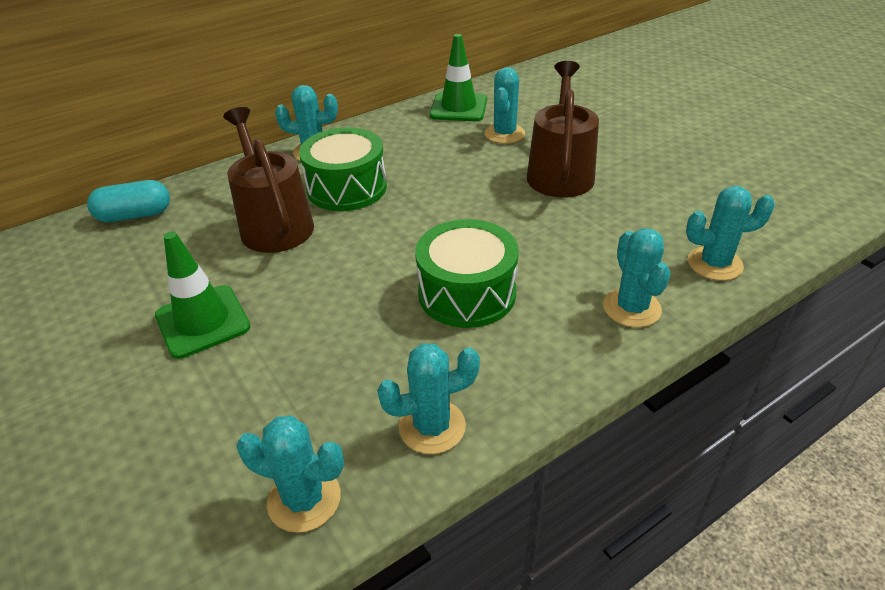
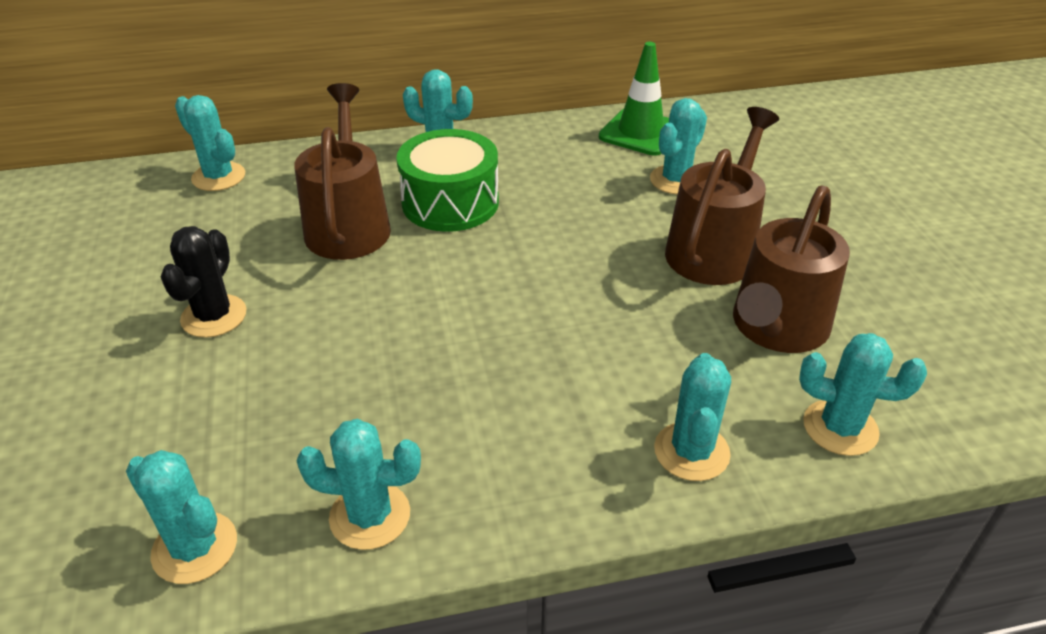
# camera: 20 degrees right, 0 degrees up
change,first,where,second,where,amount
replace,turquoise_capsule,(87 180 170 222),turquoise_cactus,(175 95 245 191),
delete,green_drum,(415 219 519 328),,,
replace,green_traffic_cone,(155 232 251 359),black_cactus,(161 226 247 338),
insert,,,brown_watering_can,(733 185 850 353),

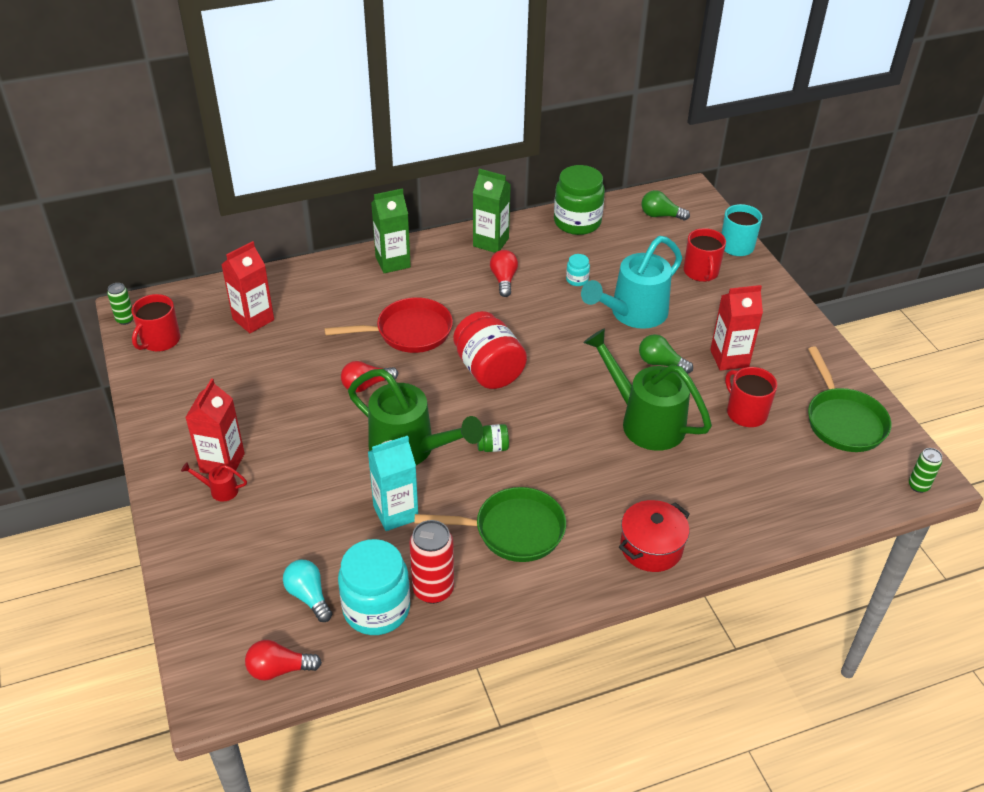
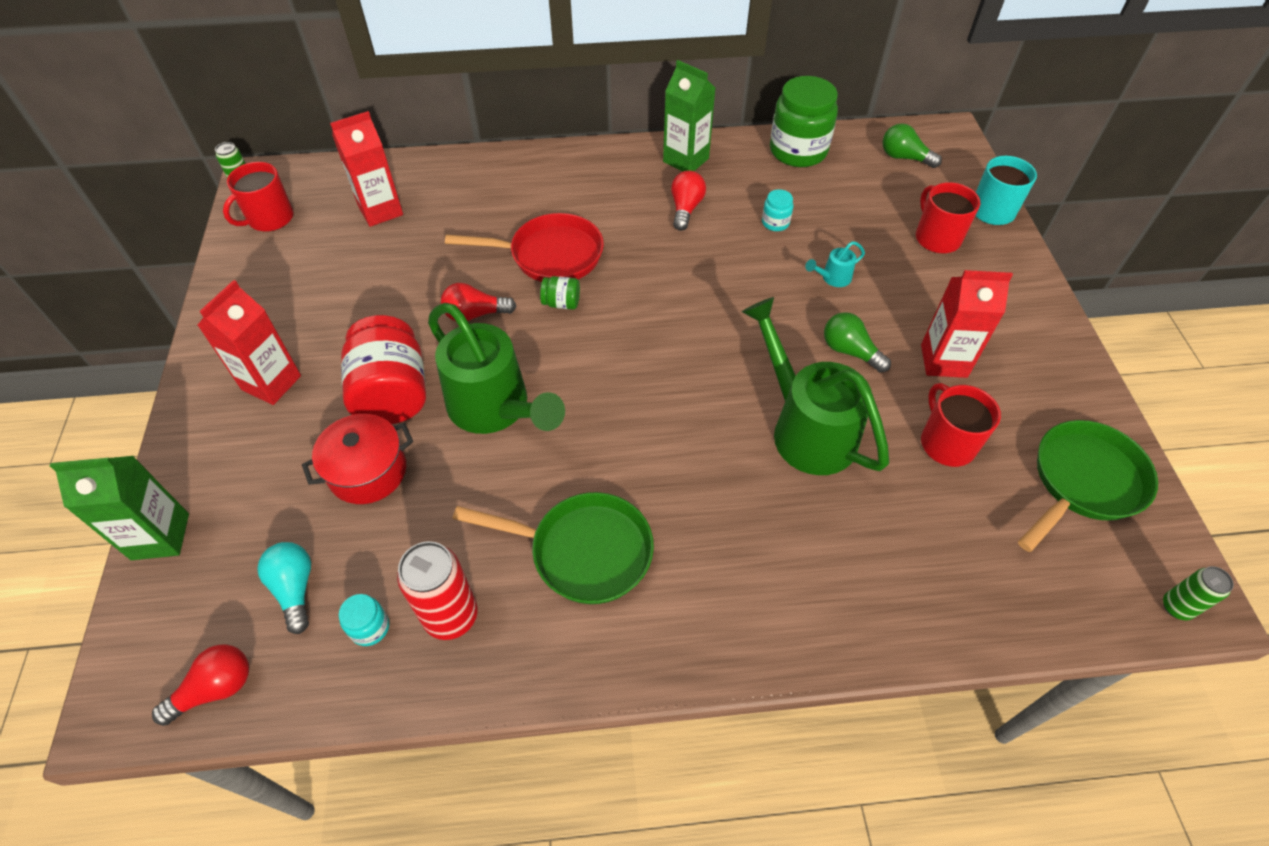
# camera: 15 degrees right, 10 degrees up
change,first,where,second,where,amount
move,green_carton,(371 188 411 273),,(50 456 189 560),
rotate,red_mug,(683 228 726 282),,(916 182 980 253),150 degrees clockwise
resize,turquoise_watering_can,(581 236 682 329),,(805 241 865 287),x0.40
move,red_jar,(453 311 527 389),,(341 315 426 424),
rotate,green_pan,(808 346 891 452),,(1018 420 1158 552),135 degrees counterclockwise
move,green_jar,(477 424 509 452),,(540 276 580 310),
delete,turquoise_carton,(368 436 418 531),,,
delete,red_watering_can,(181 462 247 502),,,
move,red_pot,(619 500 690 572),,(302 414 413 504),
resize,turquoise_jar,(338 539 410 635),,(339 594 389 646),x0.45
rotate,red_light_bulb,(245 640 322 681),,(152 644 249 726),135 degrees clockwise

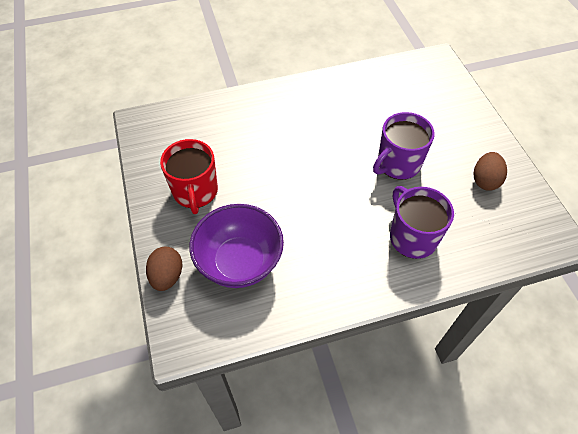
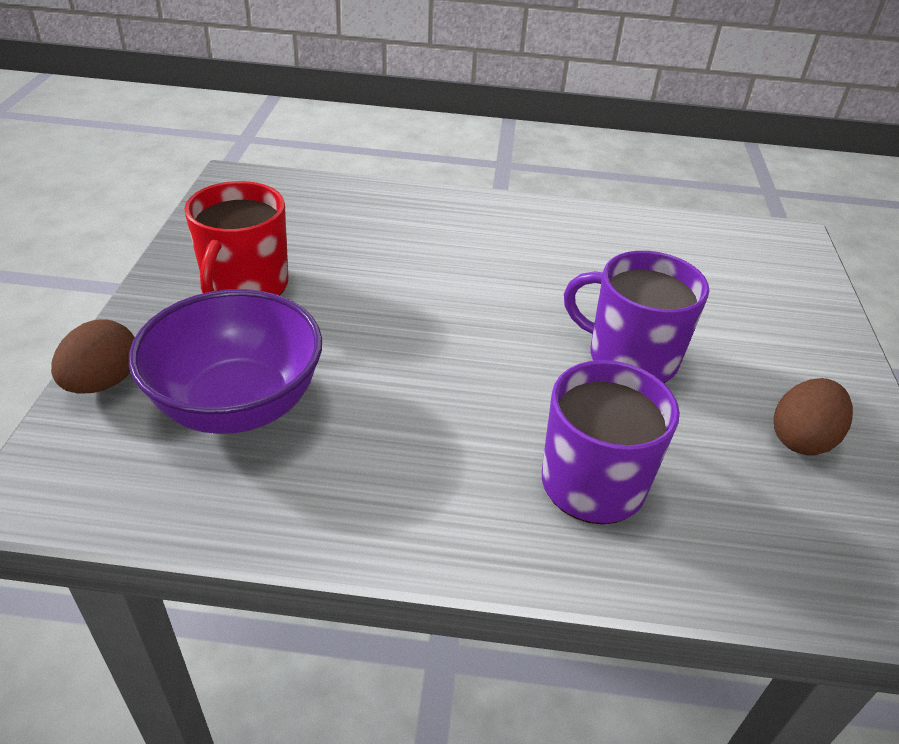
# camera: 20 degrees right, 15 degrees down
change,first,where,second,where,amount
rotate,purple_mug,(373 112 435 180),,(564 251 709 383),45 degrees clockwise

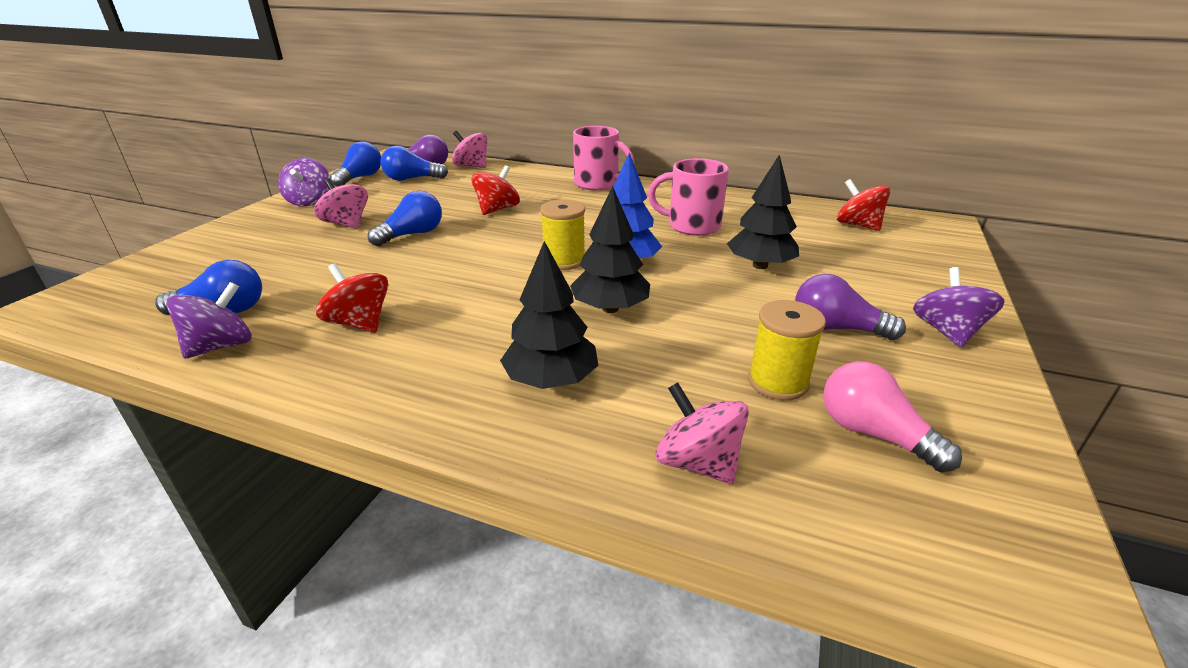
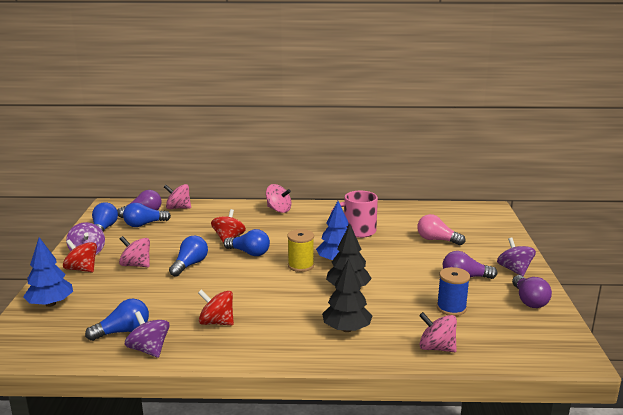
# camera: 20 degrees left, 10 degrees down
change,first,where,second,where,amount
replace,pink_mug,(573 126 635 190),pink_spinning_top,(266 184 291 213),
delete,black_tree,(727 155 799 269),,,
move,red_spinning_top,(837 179 891 231),,(63 239 97 272),
rotate,purple_spinning_top,(166 282 252 359),,(125 311 170 358),60 degrees counterclockwise
recolor,yellow_spool,(748 300 826 400),blue_spool,(437 267 470 316),
move,pink_light_bulb,(824 361 962 472),,(417 214 465 245),
insert,,,blue_light_bulb,(224 229 270 256),
insert,,,blue_tree,(23 237 73 307),
insert,,,purple_light_bulb,(512 275 552 308),

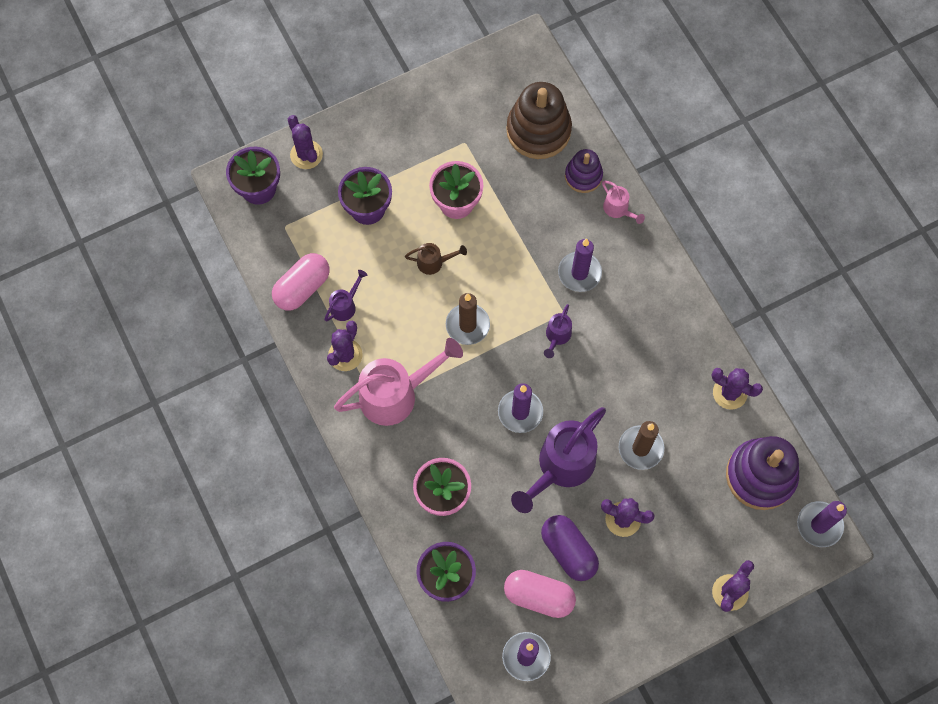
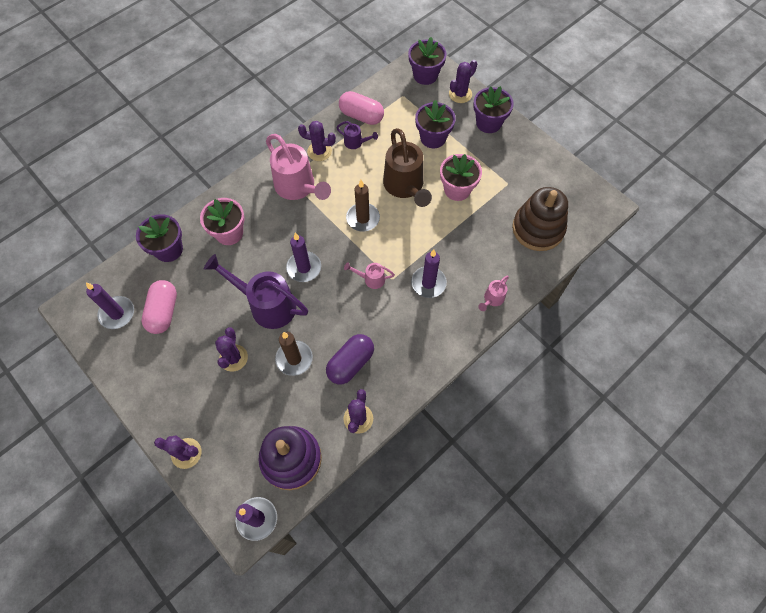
# camera: 75 degrees right, 5 degrees down
change,first,where,second,where,amount
delete,purple_stacking_toy,(565 149 603 193),,,
resize,brown_watering_can,(405 243 467 275),,(383 128 432 207),x2.13
recolor,purple_watering_can,(544 304 572 358),pink_watering_can,(344 262 395 289),
move,purple_capsule,(541 515 599 581),,(326 334 374 384),
insert,,,purple_flower_pot,(473 86 514 133),

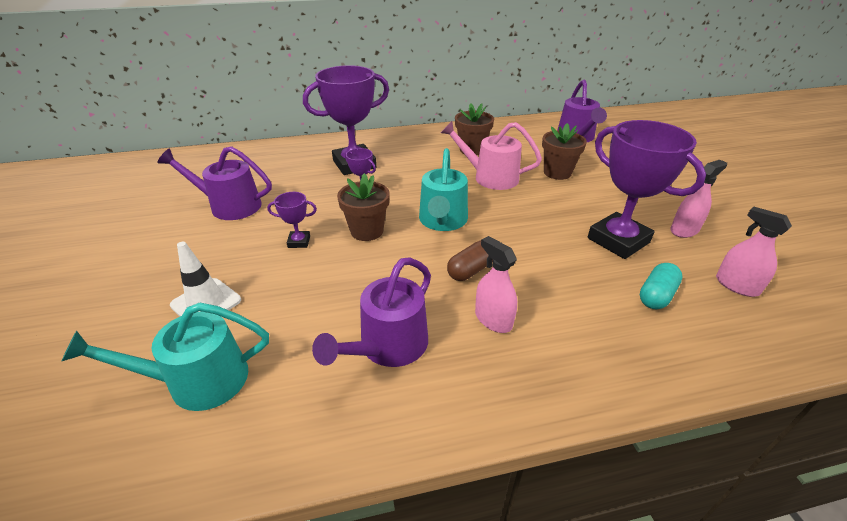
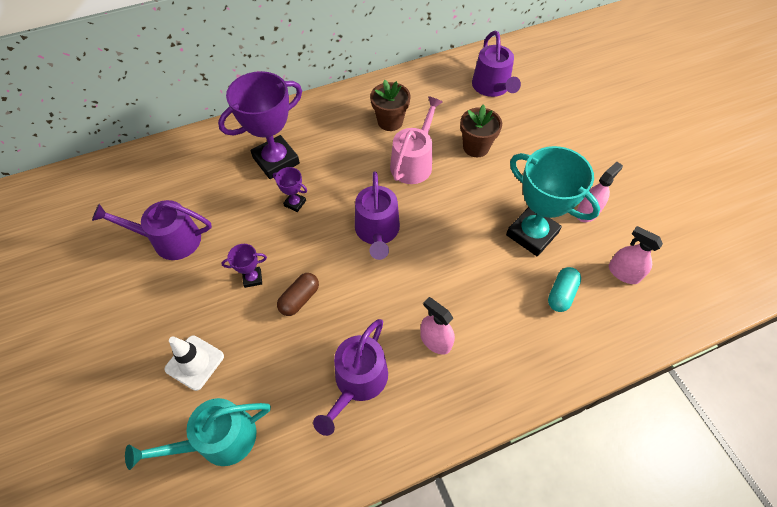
# camera: 10 degrees left, 20 degrees up
change,first,where,second,where,amount
recolor,purple_trophy,(588 120 706 259),turquoise_trophy,(506 146 600 256),
rotate,pink_watering_can,(441 121 542 190),,(390 96 443 184),105 degrees clockwise
recolor,turquoise_watering_can,(419 148 468 231),purple_watering_can,(355 171 400 260),
delete,brown_flower_pot,(337 173 390 241),,,
move,brown_capsule,(447 240 493 281),,(277 273 319 316),

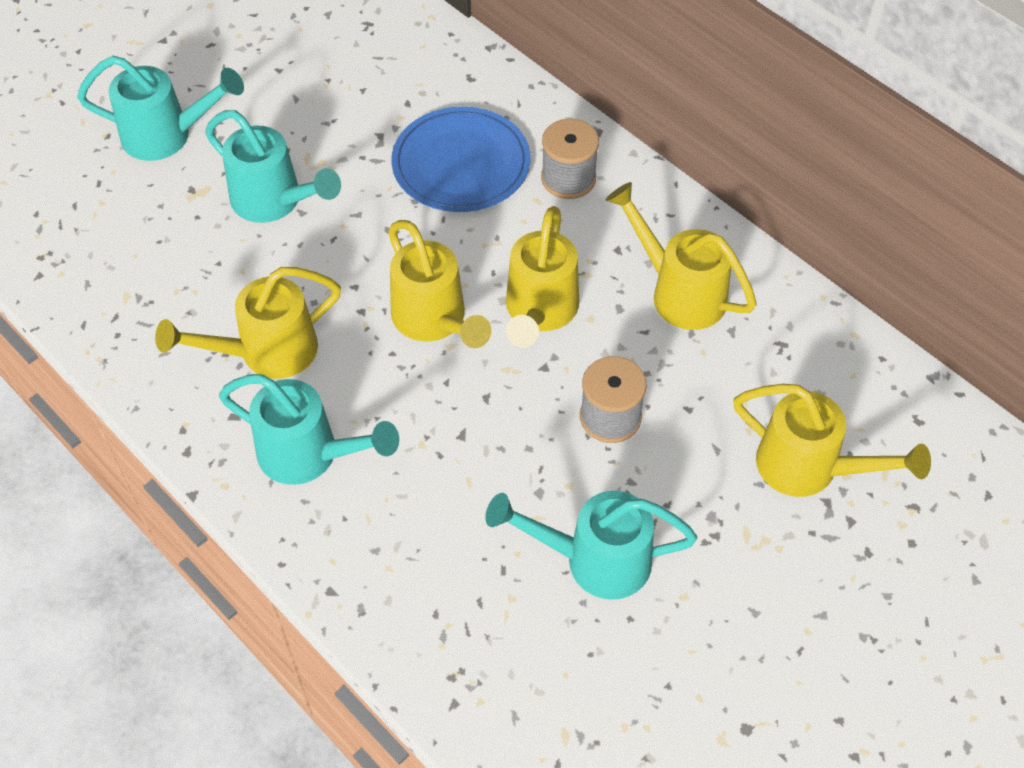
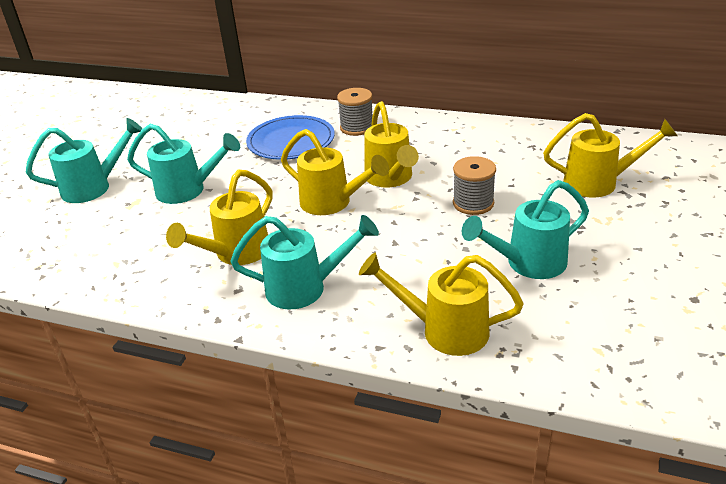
# camera: 25 degrees left, 20 degrees down
change,first,where,second,where,amount
move,yellow_watering_can,(606 182 757 330),,(359 253 524 356),

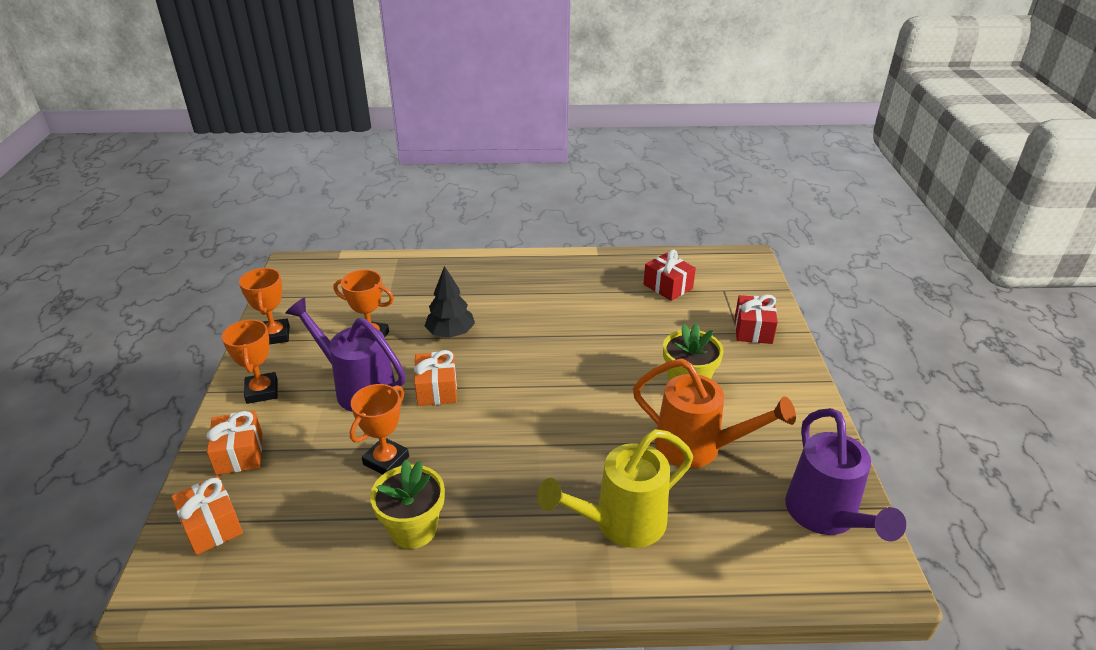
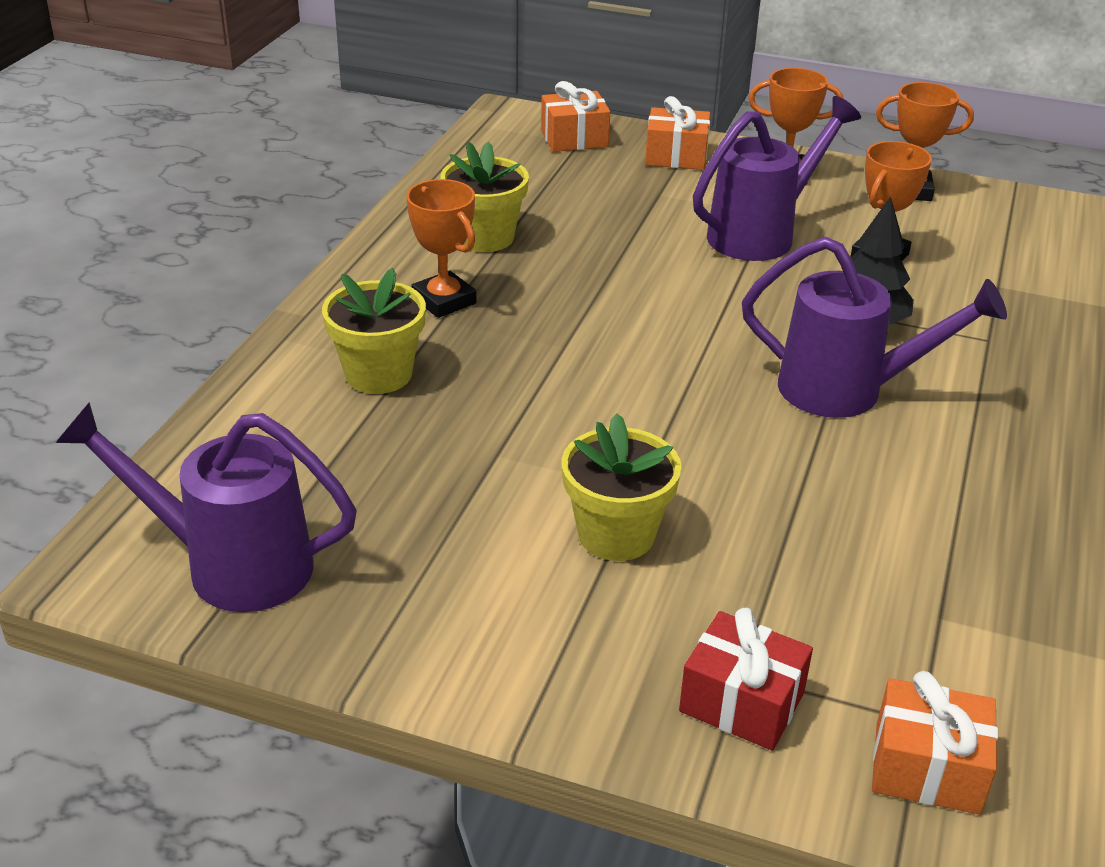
# camera: 110 degrees right, 0 degrees up
change,first,where,second,where,amount
delete,red_gift,(643 250 696 301),,,
move,orange_gift,(414 350 457 406),,(872 671 998 814),
delete,orange_watering_can,(633 358 796 468),,,
move,orange_trophy,(350 384 409 475),,(406 179 476 318),
replace,yellow_watering_can,(537 429 693 548),yellow_flower_pot,(322 268 426 394),
insert,,,purple_watering_can,(742 237 1007 418),

